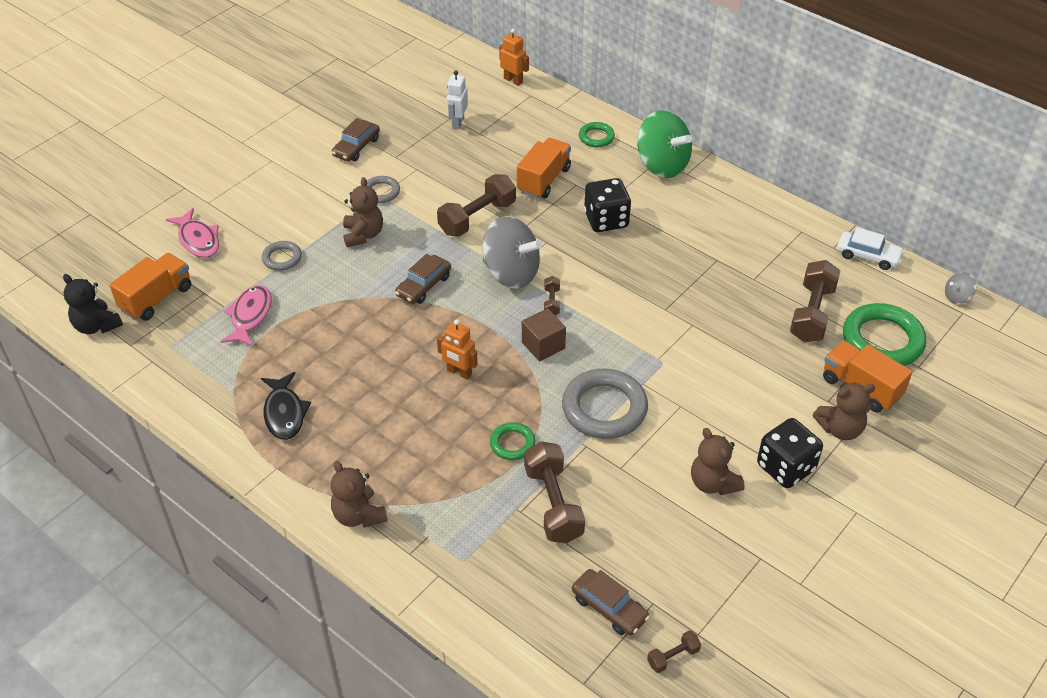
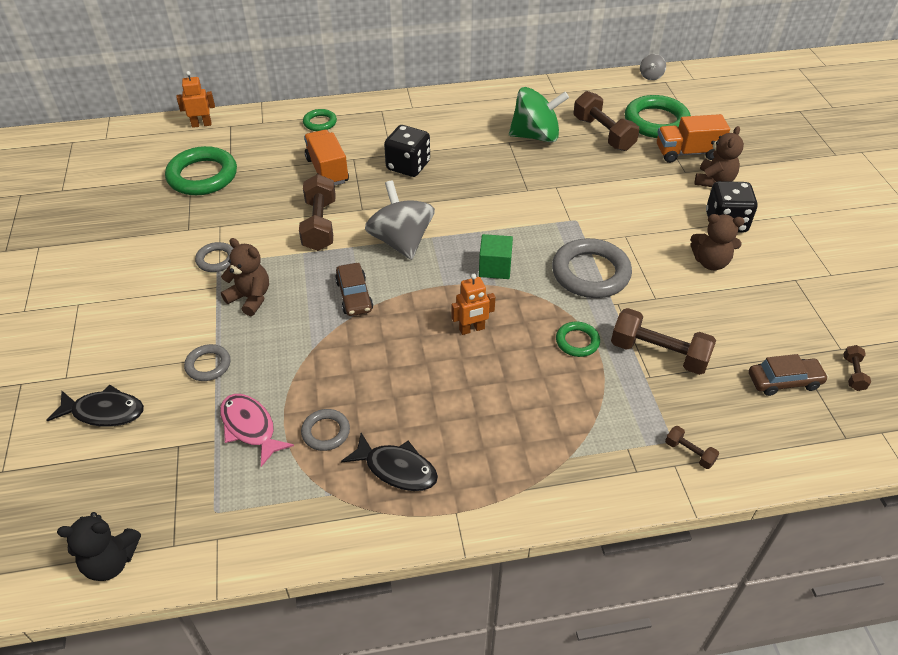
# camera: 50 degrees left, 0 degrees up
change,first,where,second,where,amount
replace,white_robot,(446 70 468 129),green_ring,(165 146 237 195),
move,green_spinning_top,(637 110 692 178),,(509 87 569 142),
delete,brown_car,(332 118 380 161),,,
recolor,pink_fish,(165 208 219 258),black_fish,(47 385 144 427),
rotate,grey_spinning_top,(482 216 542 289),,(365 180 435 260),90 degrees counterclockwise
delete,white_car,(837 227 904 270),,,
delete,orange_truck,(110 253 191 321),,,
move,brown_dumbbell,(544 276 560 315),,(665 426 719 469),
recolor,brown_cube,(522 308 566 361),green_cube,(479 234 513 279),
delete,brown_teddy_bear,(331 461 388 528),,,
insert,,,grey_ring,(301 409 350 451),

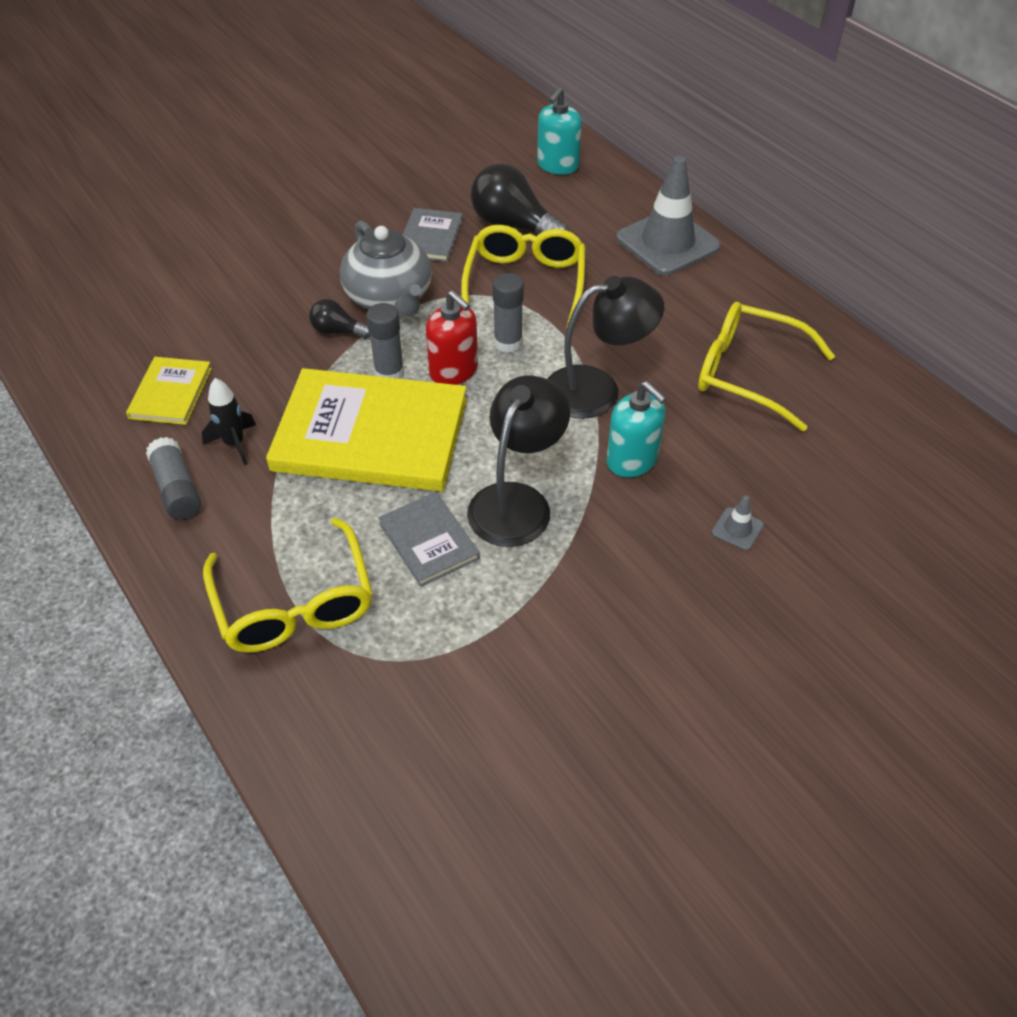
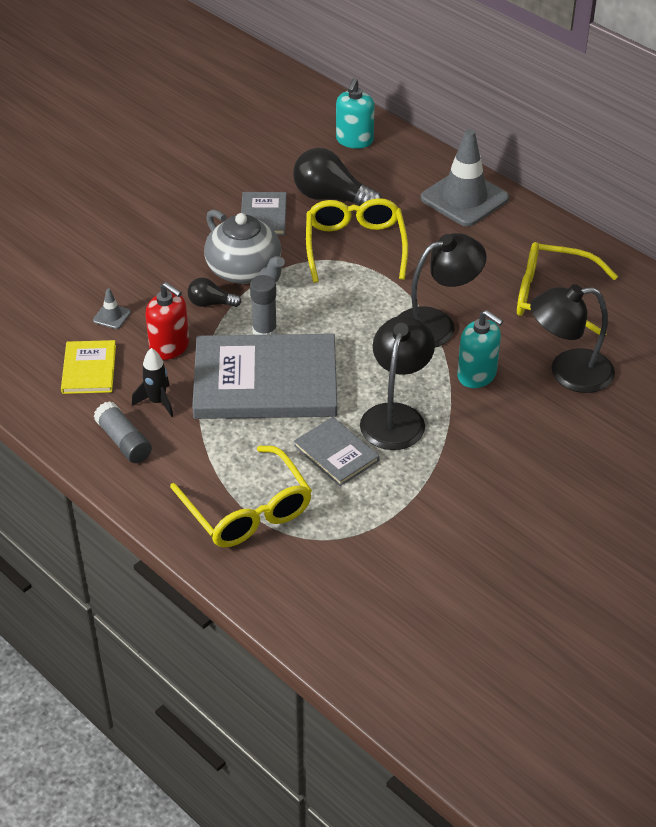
# camera: 10 degrees left, 5 degrees down
change,first,where,second,where,amount
delete,grey_glue_stick,(492 273 524 353),,,
move,red_soap_dispenser,(426 291 478 385),,(145 282 189 360),
recolor,yellow_book,(266 368 467 492),grey_book,(192 334 337 419),
move,grey_traffic_cone,(712 495 764 550),,(93 288 131 329),
insert,,,black_lamp,(530 284 615 393),

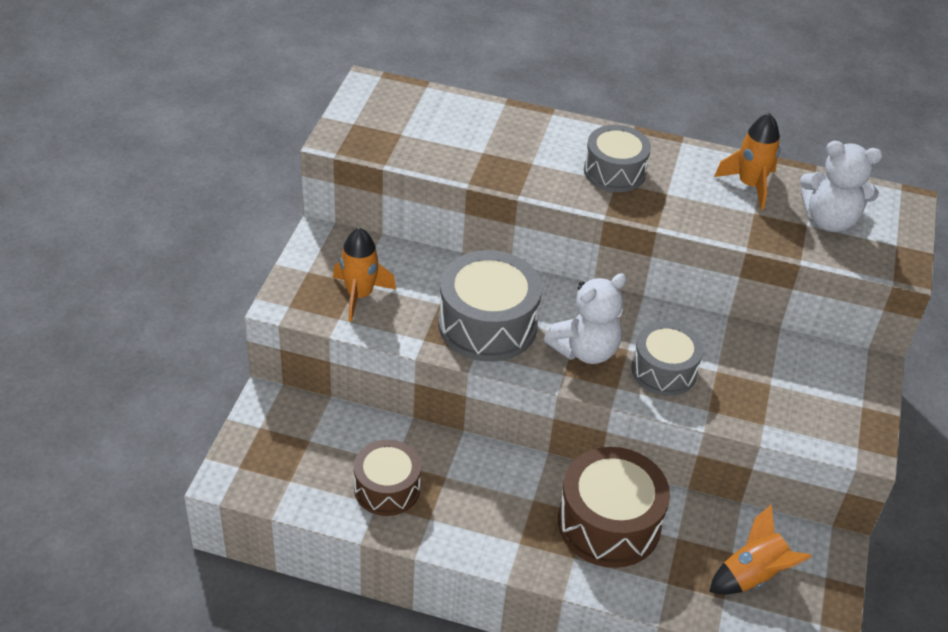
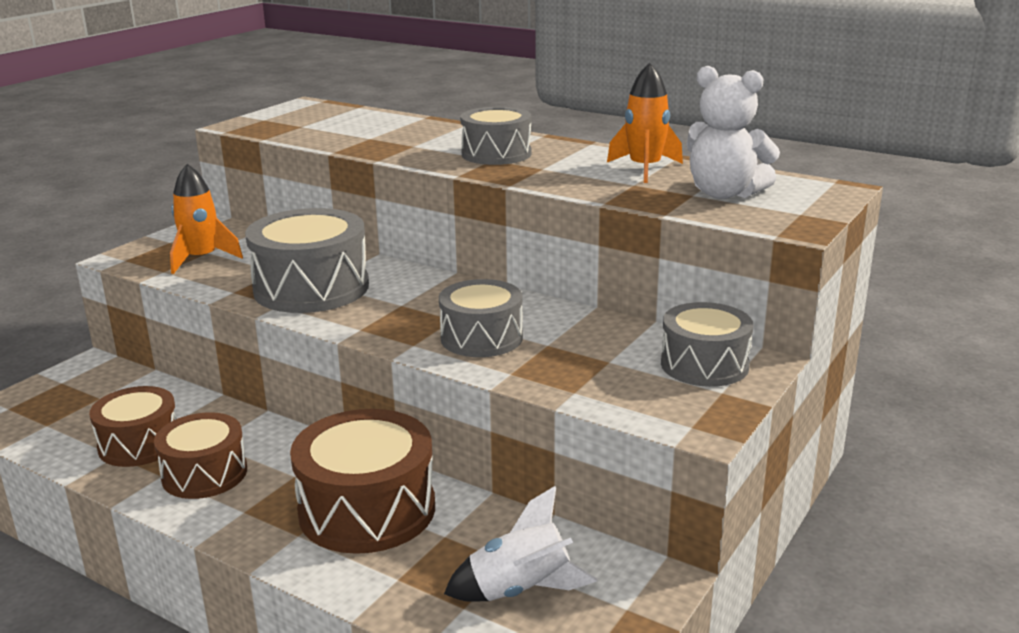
# camera: 20 degrees right, 20 degrees down
change,first,where,second,where,amount
delete,white_teddy_bear,(544 273 627 364),,,
recolor,orange_rocket,(709 504 812 595),white_rocket,(444 486 597 602),
insert,,,grey_drum,(661 302 753 387),
insert,,,brown_drum,(154 412 247 499),

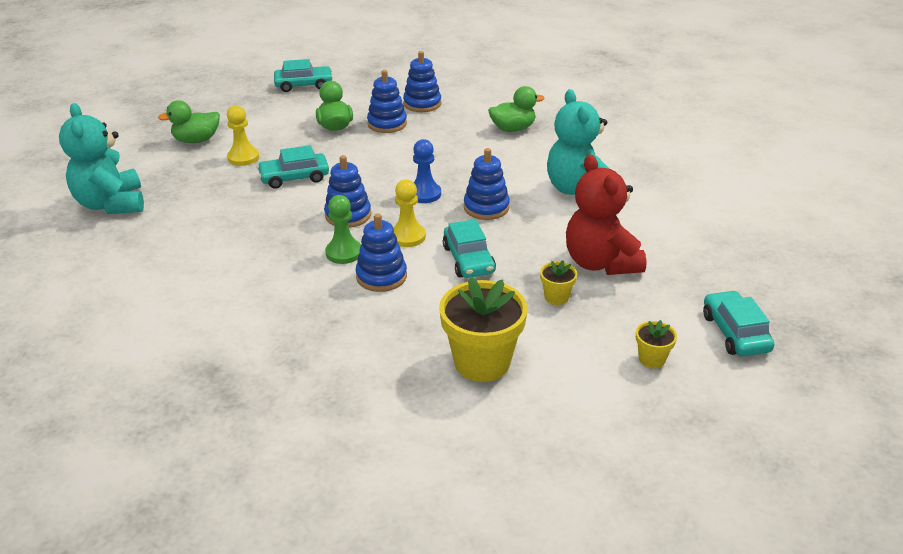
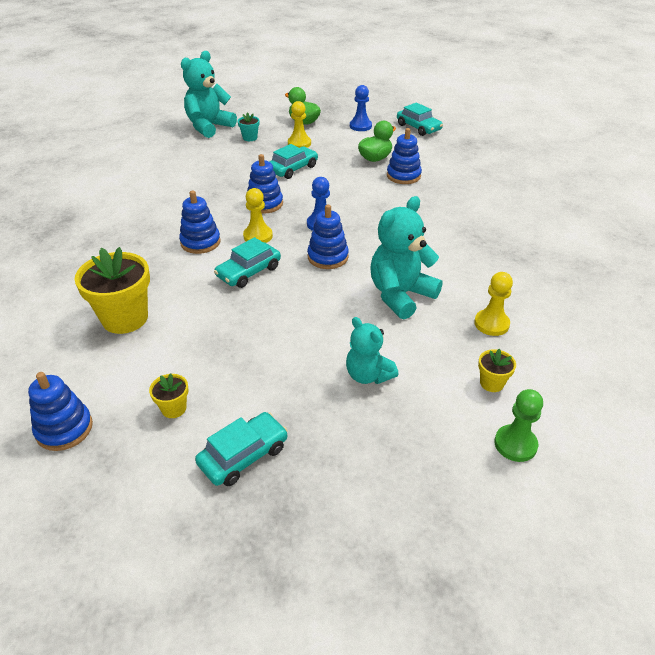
# camera: 60 degrees right, 5 degrees up
change,first,where,second,where,amount
move,blue_stacking_toy,(403 51 441 112),,(28 372 93 451),
delete,green_duck,(488 86 545 132),,,
rotate,turquoise_car,(257 145 329 189),,(269 144 318 179),90 degrees clockwise
delete,red_teddy_bear,(566 155 646 275),,,
move,green_pawn,(325 195 361 264),,(495 389 543 462),
move,yellow_flower_pot,(540 260 577 305),,(478 349 516 392),
insert,,,blue_pawn,(350 85 372 131),
insert,,,turquoise_flower_pot,(238 112 260 141),
insert,,,yellow_pawn,(474 272 513 336),
insert,,,turquoise_teddy_bear,(346 317 399 384),

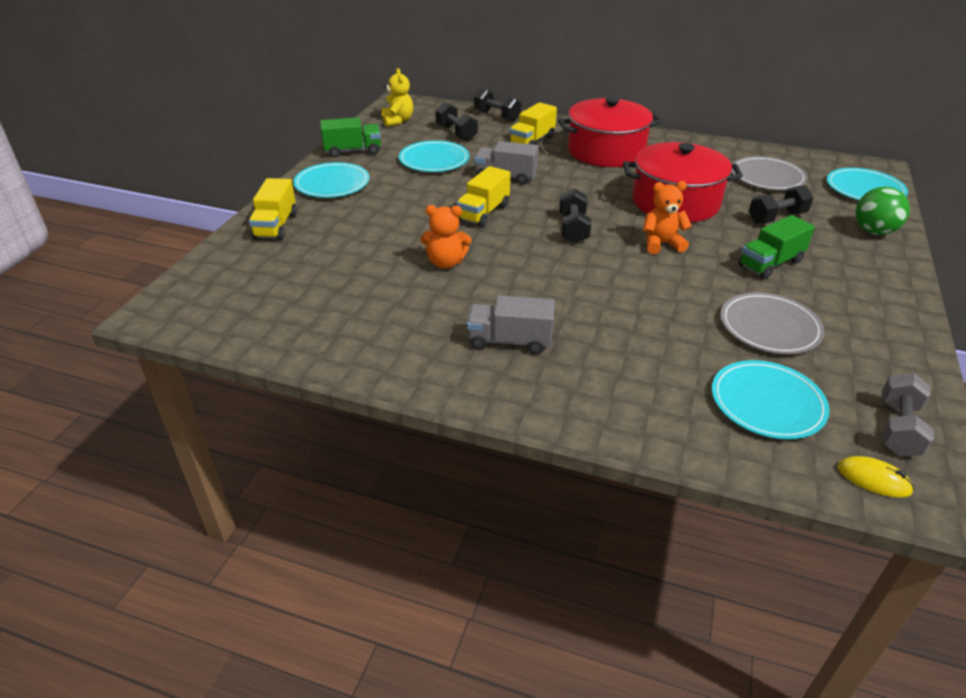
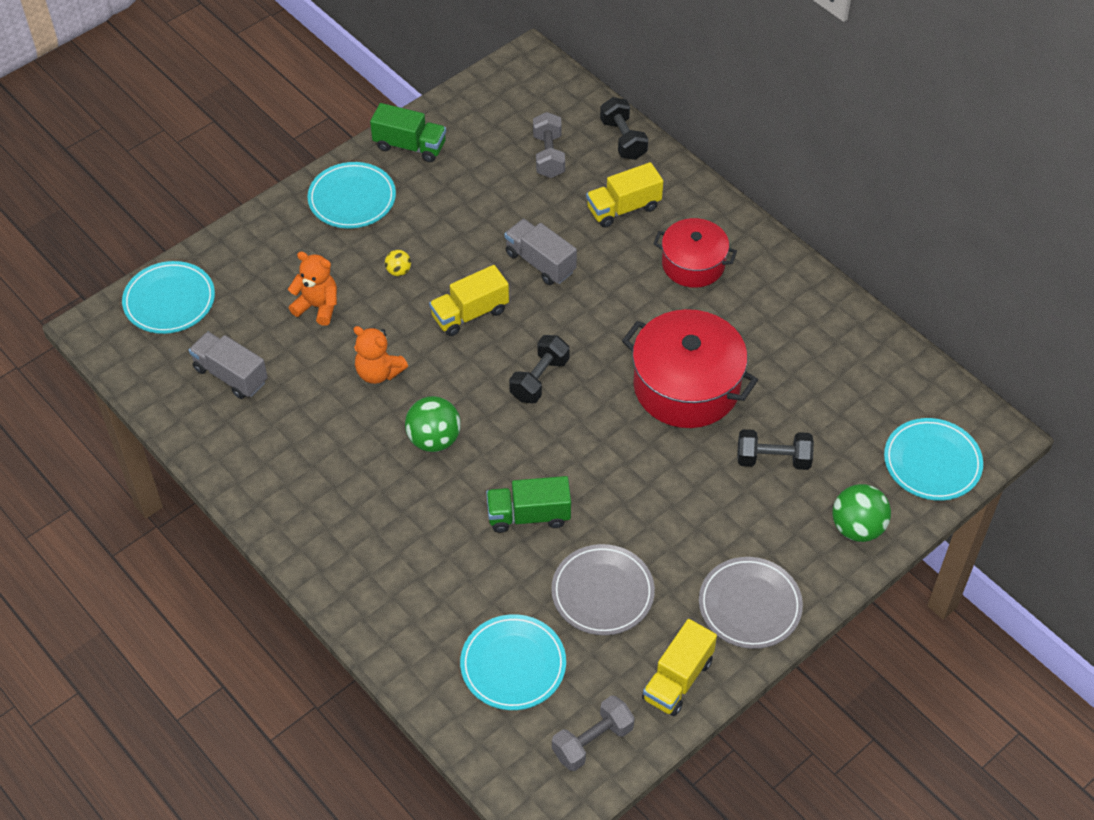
# camera: 30 degrees right, 15 degrees up
change,first,where,second,where,amount
delete,yellow_teddy_bear,(382 68 413 127),,,
resize,red_pot,(558 97 662 167),,(653 218 737 288),x0.62
recolor,black_dumbbell,(435 102 478 141),grey_dumbbell,(533 112 565 178),
move,turquoise_plate,(399 140 469 172),,(122 261 215 334),
move,grey_plate,(732 156 808 190),,(699 557 803 649),
move,yellow_truck,(249 178 297 240),,(642 619 717 716),
move,orange_teddy_bear,(643 181 692 254),,(288 251 337 326),
move,green_truck,(738 215 815 279),,(486 476 571 533),
move,grey_truck,(467 295 555 354),,(189 332 268 399),
delete,yellow_mouse,(837 456 914 498),,,
insert,,,yellow_ball,(385 250 411 276),
insert,,,green_ball,(405 396 461 452),

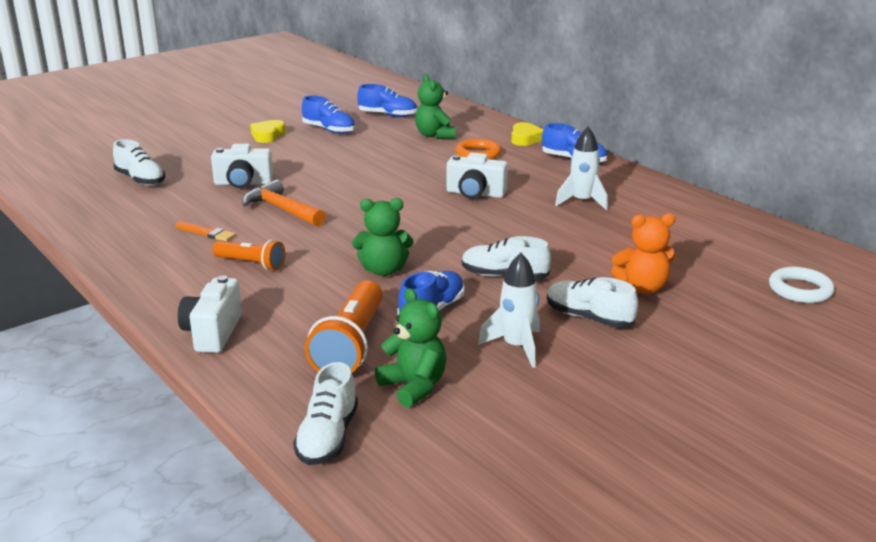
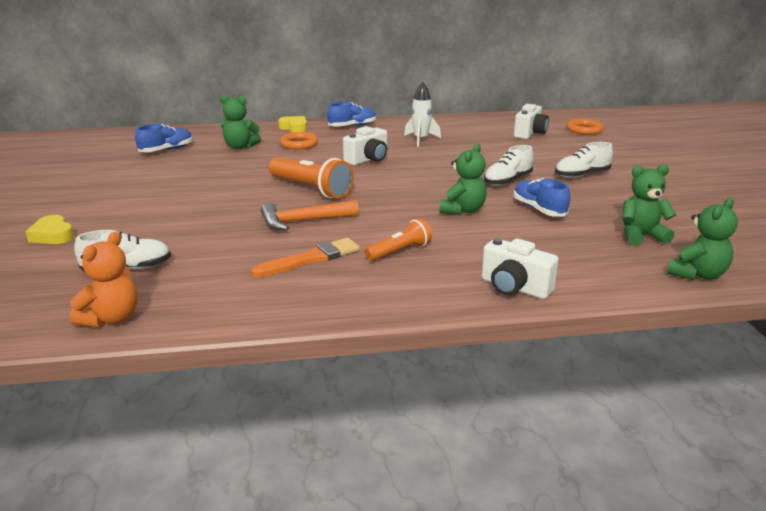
# camera: 60 degrees left, 0 degrees up
change,first,where,second,where,amount
delete,blue_shoe,(302 96 355 134),,,
move,yellow_heart,(250 120 286 143),,(26 215 74 244),
move,white_camera,(211 144 273 188),,(514 104 549 139),
move,orange_teddy_bear,(611 213 675 294),,(70 232 138 327),
resize,orange_brush,(175 221 236 242),,(251 238 360 277),x1.57
delete,white_rocket,(478 253 540 368),,,
recolor,white_ring,(769 267 834 303),orange_ring,(567 119 604 135),
move,orange_flashlight,(305 281 383 373),,(269 157 354 199),
replace,white_shoe,(293 362 358 465),green_teddy_bear,(667 198 738 280),

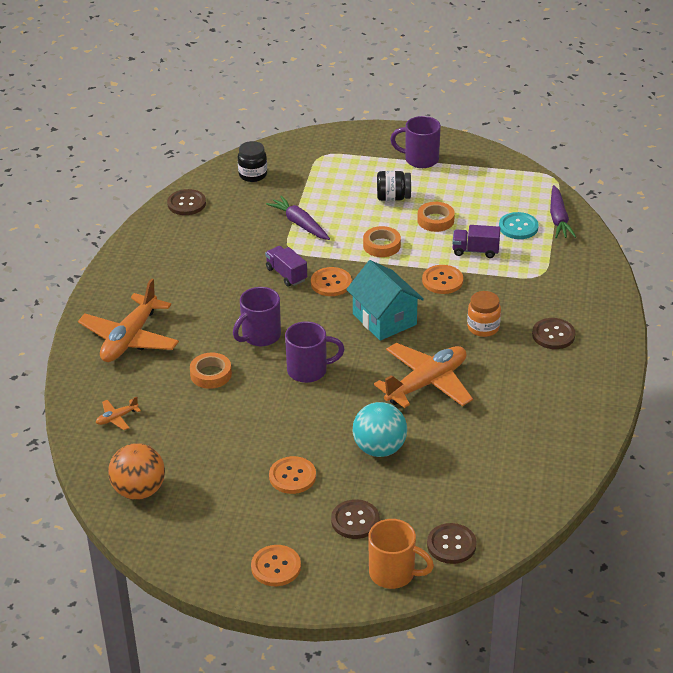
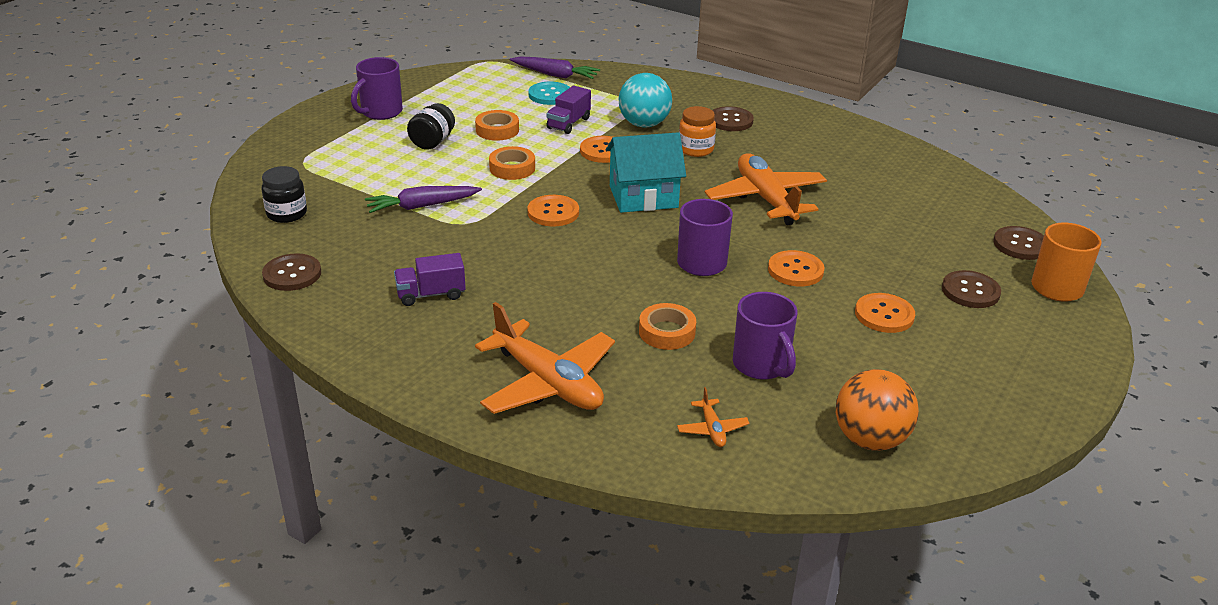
# camera: 70 degrees left, 5 degrees down
change,first,where,second,where,amount
move,purple_truck,(265 246 307 287),,(394 253 466 306),
move,purple_mug,(233 287 281 346),,(733 292 798 380),
move,turquoise_ball,(352 402 407 457),,(619 73 672 128),
move,orange_button,(251 545 301 586),,(768 250 824 286),

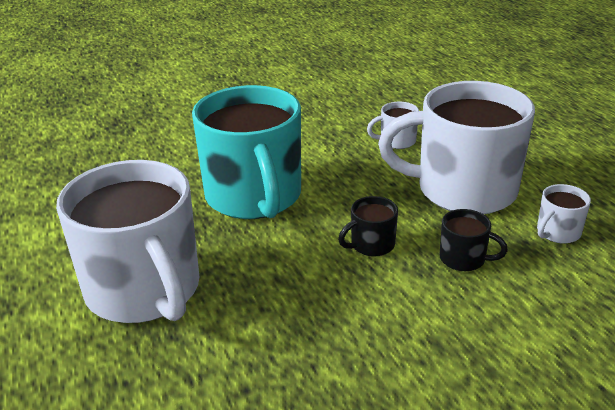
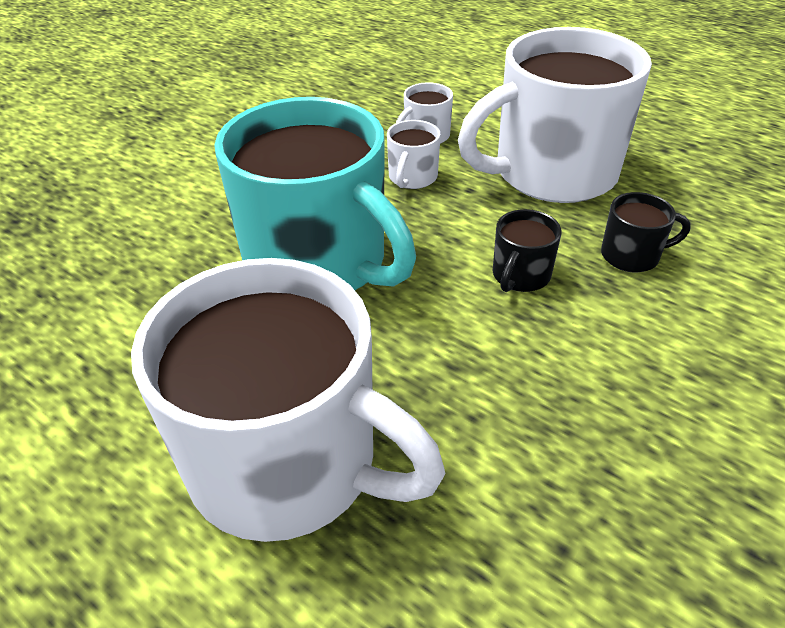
# camera: 30 degrees left, 10 degrees up
change,first,where,second,where,amount
move,white_mug,(537 184 591 243),,(387 120 441 189),

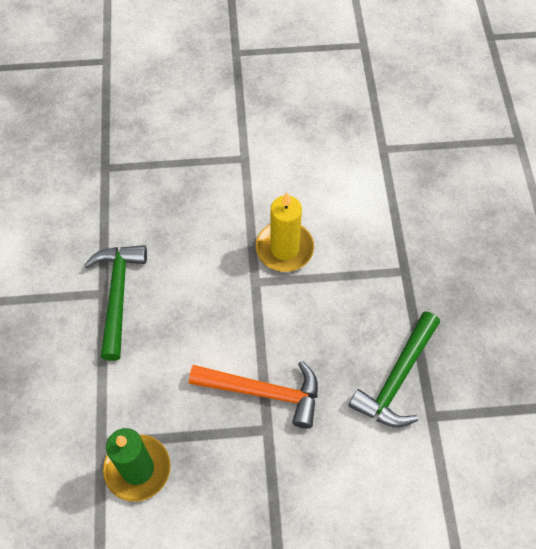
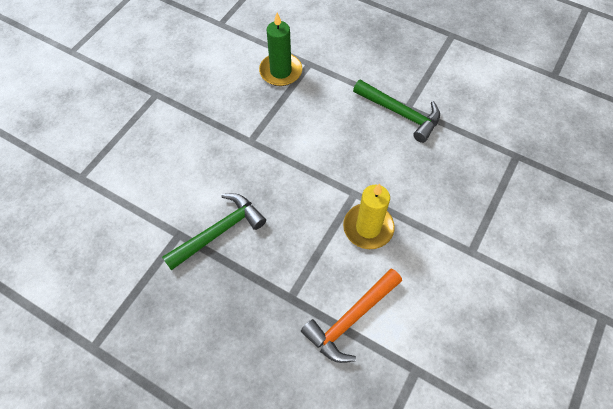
# camera: 125 degrees right, 0 degrees up
change,first,where,second,where,amount
rotate,green_hammer,(348 311 440 428),,(162 193 266 271),75 degrees clockwise
move,orange_hammer,(189 361 318 429),,(301 268 402 363),

